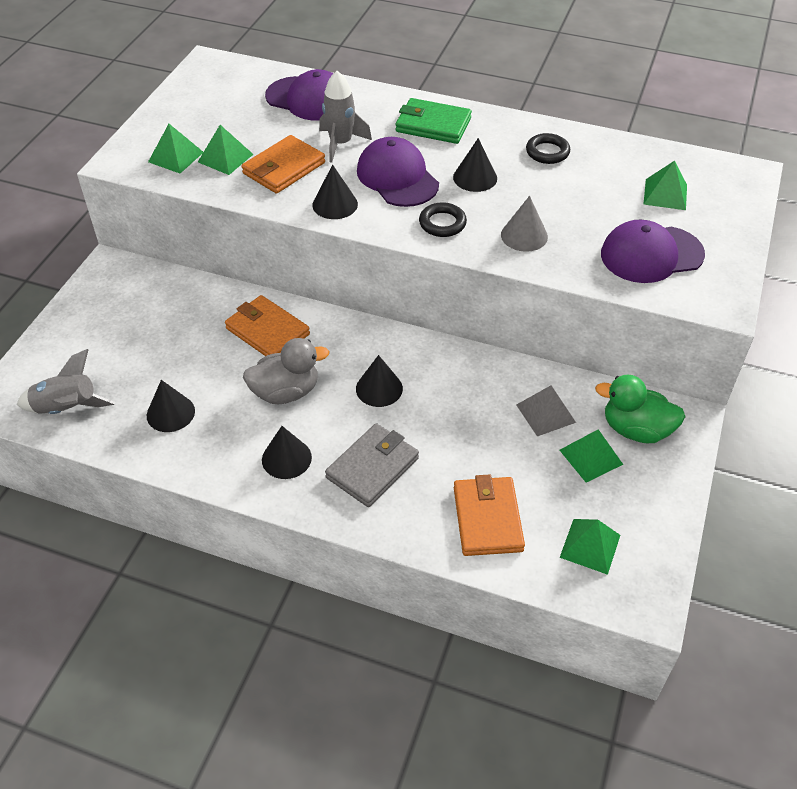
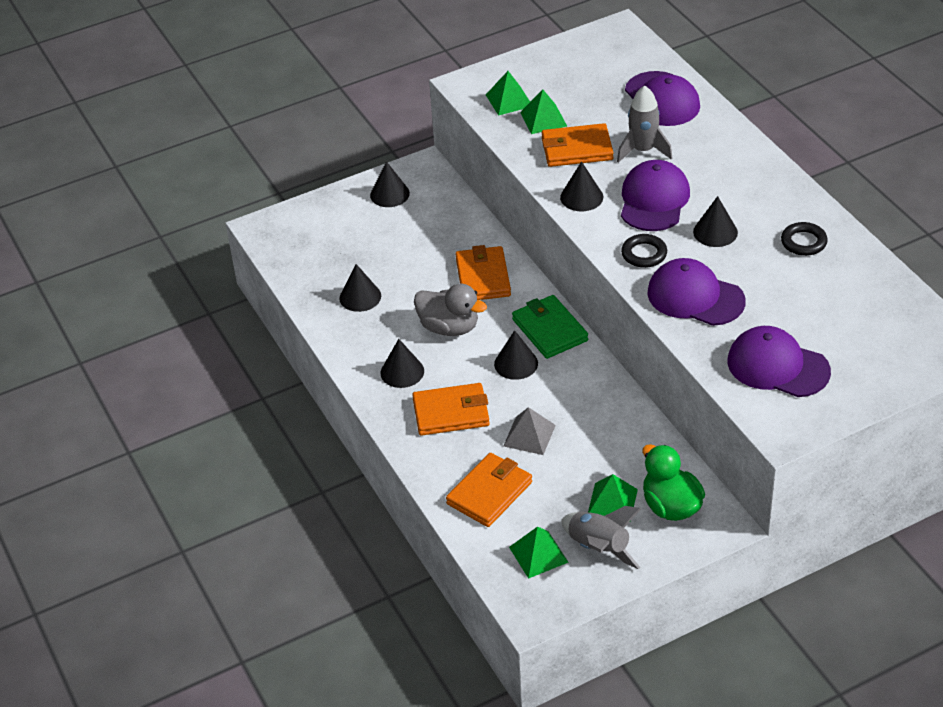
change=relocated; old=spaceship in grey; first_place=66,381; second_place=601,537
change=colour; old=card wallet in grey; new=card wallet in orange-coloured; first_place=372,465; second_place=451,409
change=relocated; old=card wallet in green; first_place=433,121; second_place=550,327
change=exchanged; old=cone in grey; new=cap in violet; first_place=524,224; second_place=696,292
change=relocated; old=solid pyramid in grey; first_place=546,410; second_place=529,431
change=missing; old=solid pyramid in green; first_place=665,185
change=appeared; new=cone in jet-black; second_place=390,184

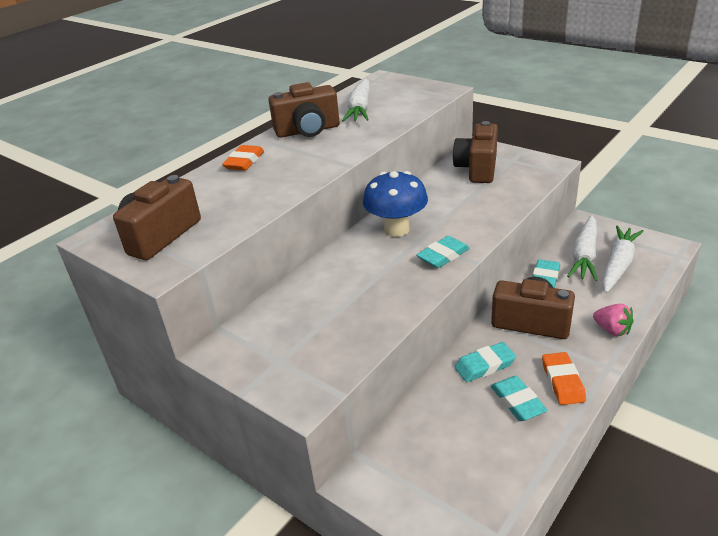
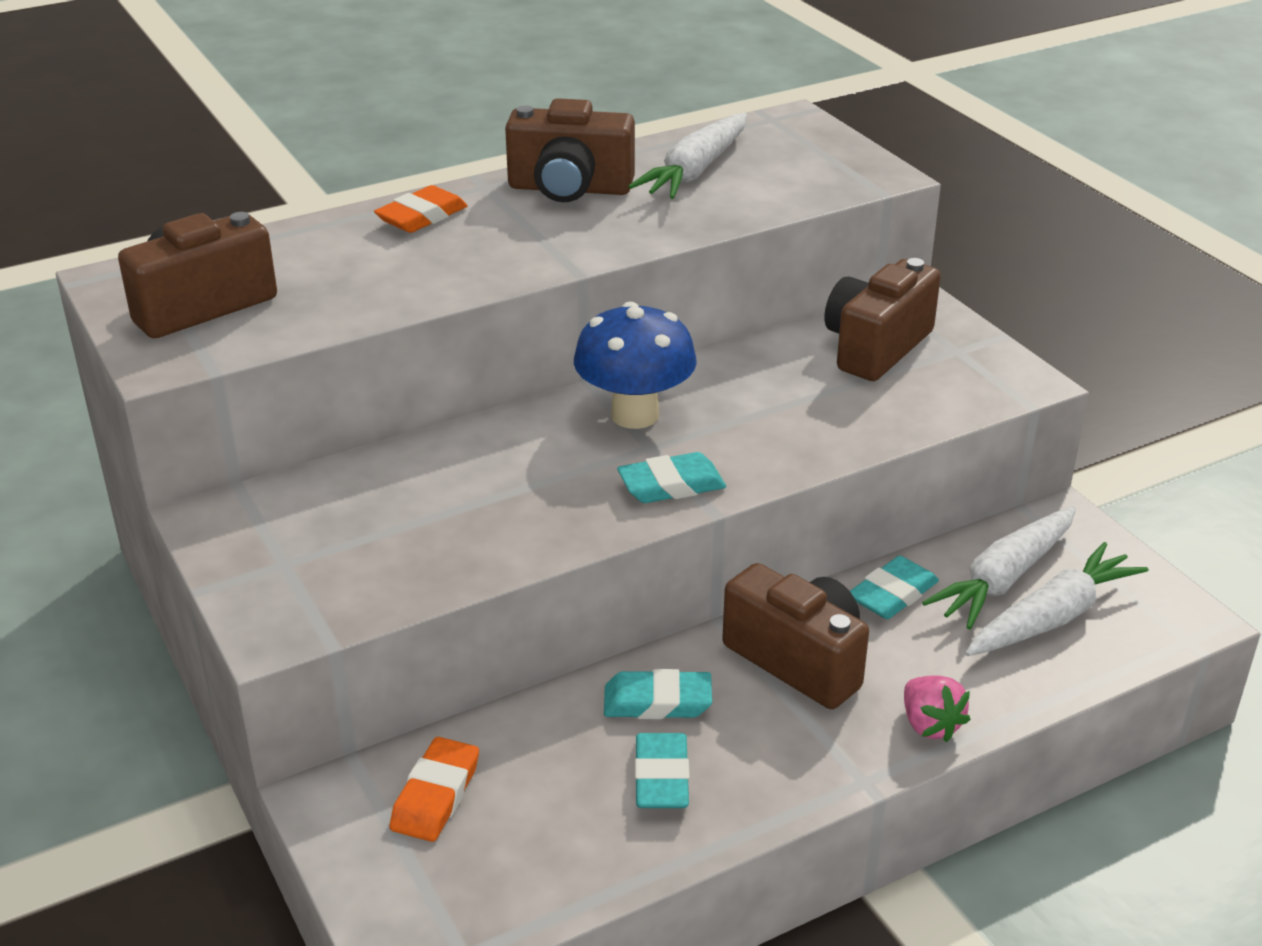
change=relocated; old=pencil eraser in orange-coloured; first_place=564,378; second_place=434,789

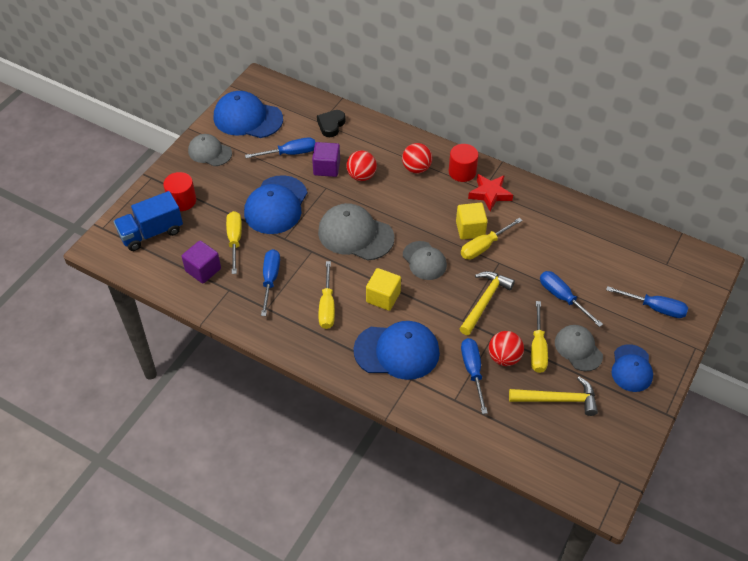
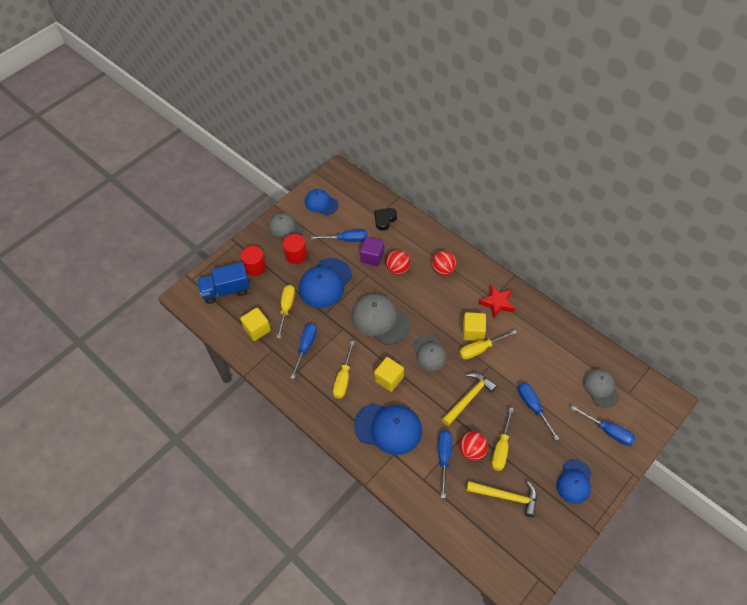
change=colour; old=cube in violet; new=cube in golden; first_place=201,262; second_place=255,324
change=size; old=cap in cobalt; first_place=248,114; second_place=322,202; factor=0.63
change=relocated; old=solid cylinder in crimson; first_place=464,163; second_place=295,249
change=relocated; old=cap in grey; first_place=579,348; second_place=601,388

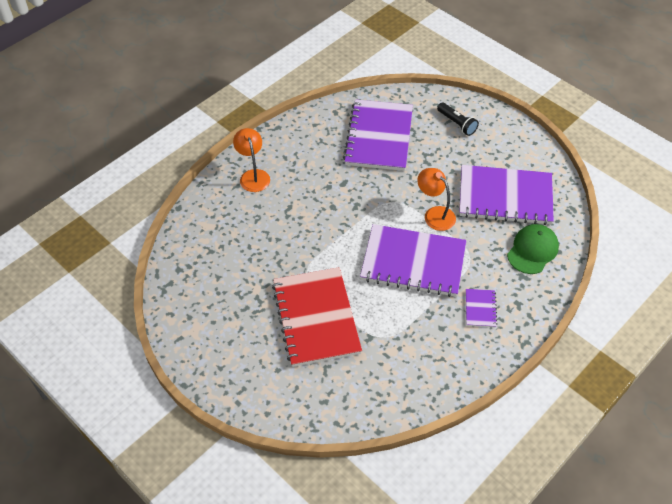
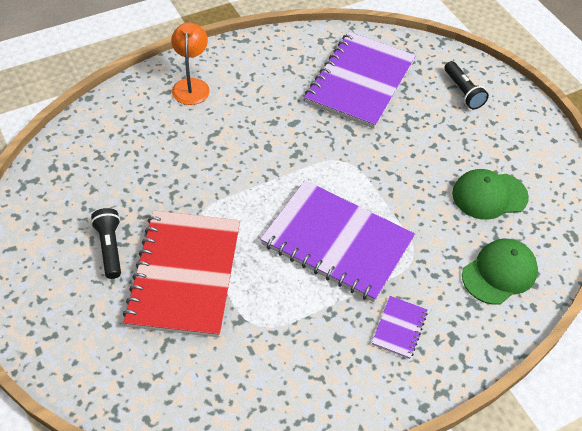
change=missing; old=desk lamp in orange-coloured; first_place=436,199
change=exchanged; old=notebook in violet; new=cap in green; first_place=506,195; second_place=490,194
change=appeared; new=torch in jet-black; second_place=106,243

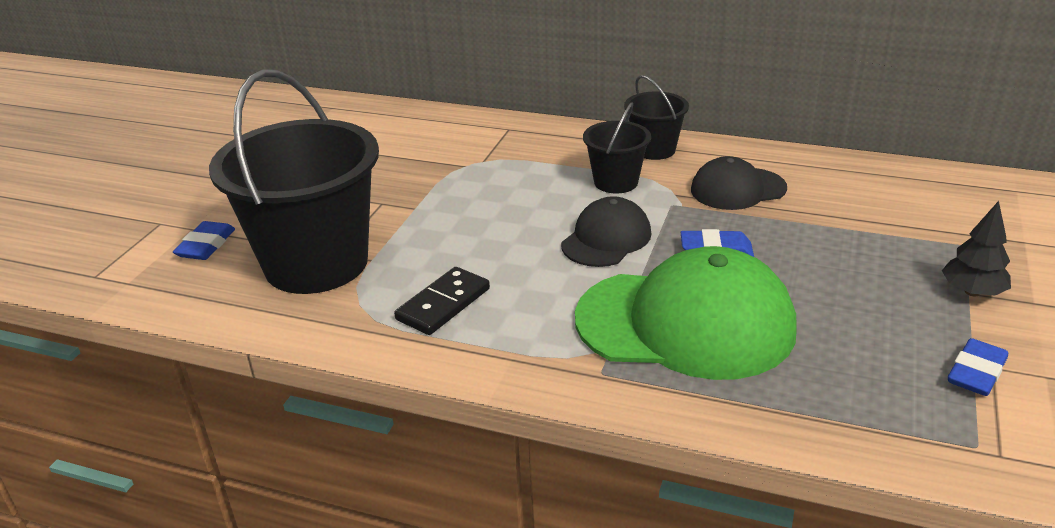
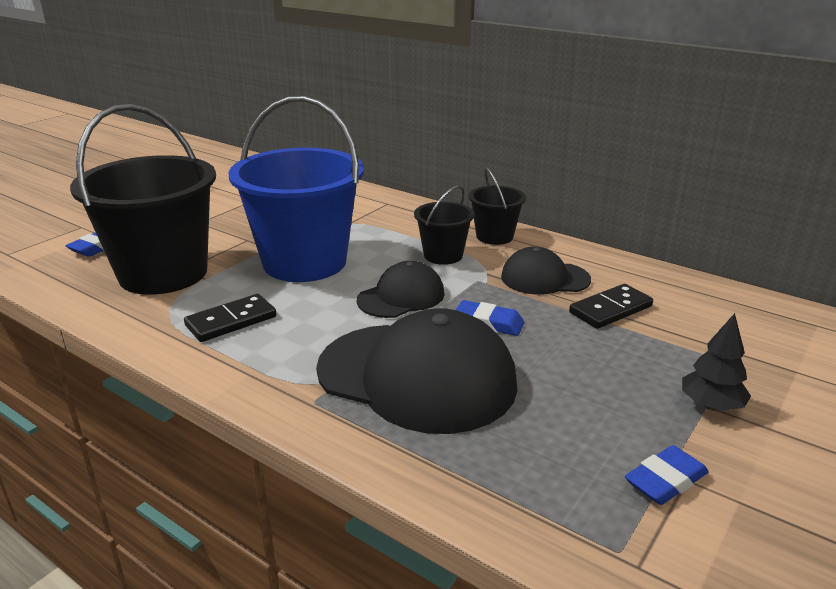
change=colour; old=cap in green; new=cap in jet-black; first_place=686,313; second_place=416,371
change=appeared; new=pail in cobalt; second_place=296,189
change=appeared; new=domino in jet-black; second_place=611,306

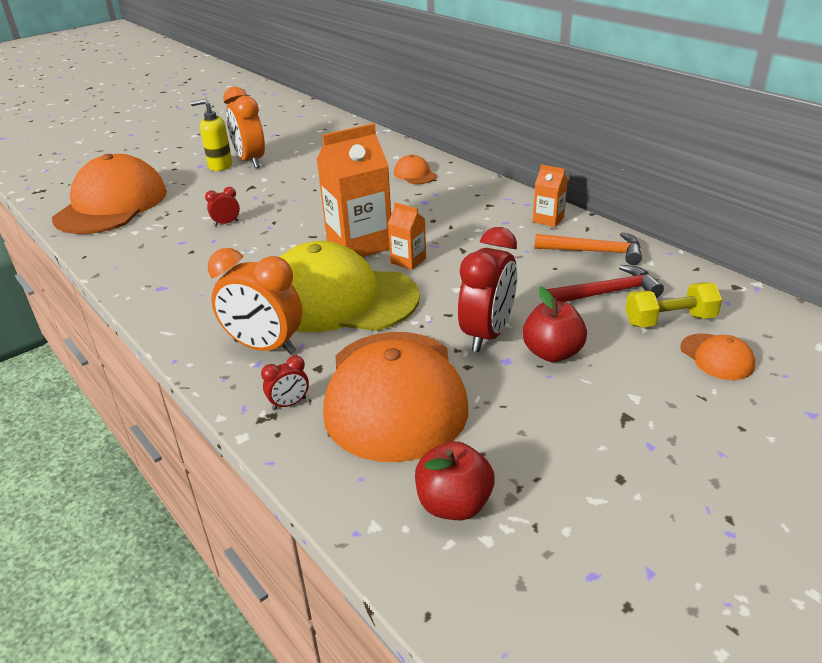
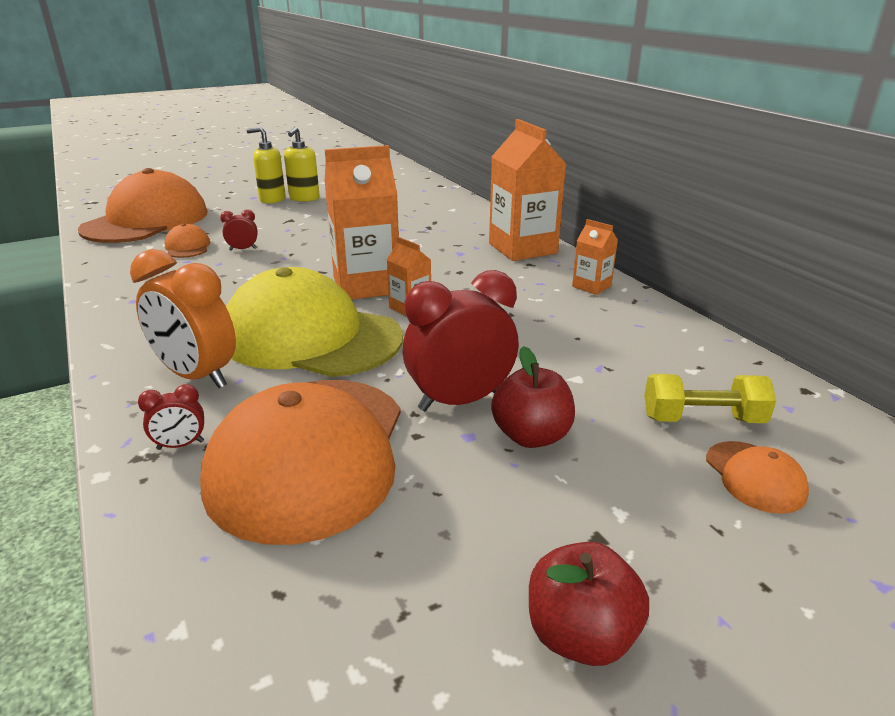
change=exchanged; old=clock in orange-coloured; new=pump bottle in golden; first_place=244,127; second_place=302,164
change=relocated; old=cap in orange-coloured; first_place=415,169; second_place=187,240
change=relocated; old=apple fruit in crimson; first_place=455,480; second_place=589,604
change=spun; old=clock in crimson; first_place=487,289; second_place=461,340; degrees=-150
change=missing; old=hammer in orange-coloured; first_place=588,248
change=missing; old=hammer in crimson; first_place=605,283
change=appeared; new=juice carton in orange-coloured; second_place=527,190

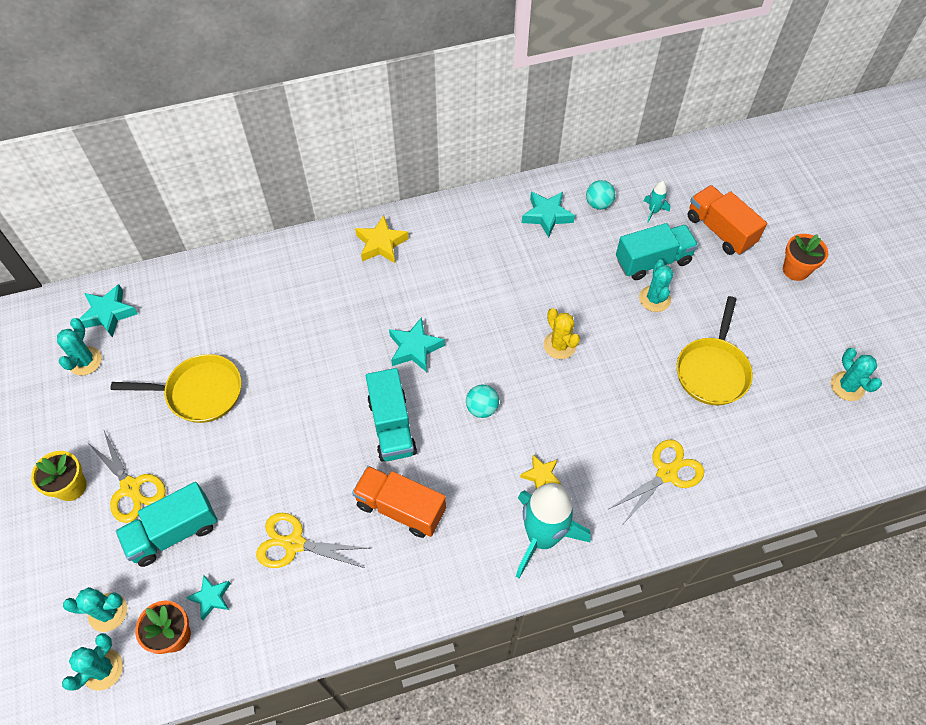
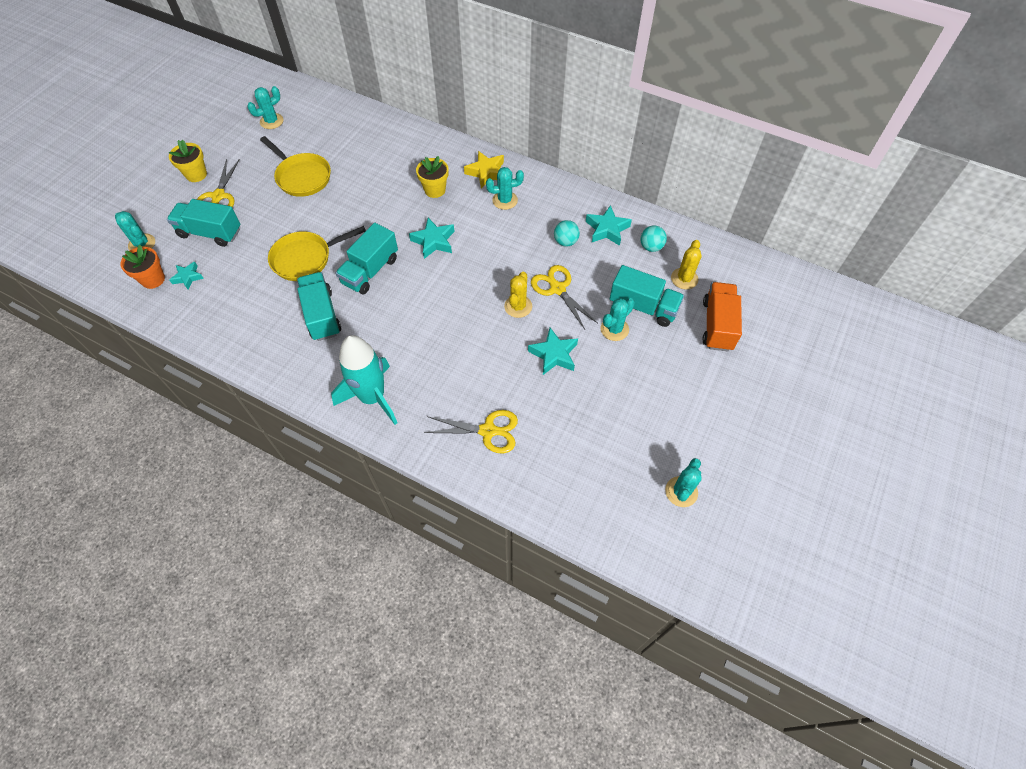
change=relocated; old=prickly plant in turquoise; first_place=92,662; second_place=505,188
change=relocated; old=star in turquoise; first_place=109,311; second_place=553,351
change=relocated; old=scissors in golden; first_place=312,540; second_place=564,297
change=colour; old=truck in orange-coloured; new=truck in turquoise; first_place=399,502; second_place=319,306
change=relocated; old=sphere in turquoise; first_place=482,401; second_place=567,233
change=missing; old=star in golden; first_place=540,472
change=exchanged; old=spaceship in turquoise; new=prickly plant in golden; first_place=657,202; second_place=686,264
change=relocated; old=pan in golden; first_place=715,350; second_place=317,253
change=missing; old=potted plant in orange-coloured; first_place=805,257
change=appeared; new=potted plant in golden; second_place=432,177

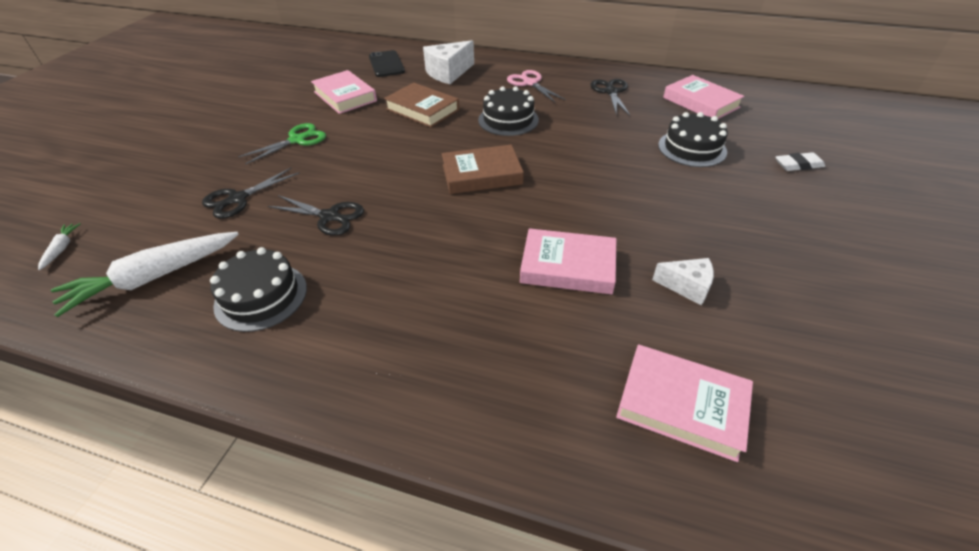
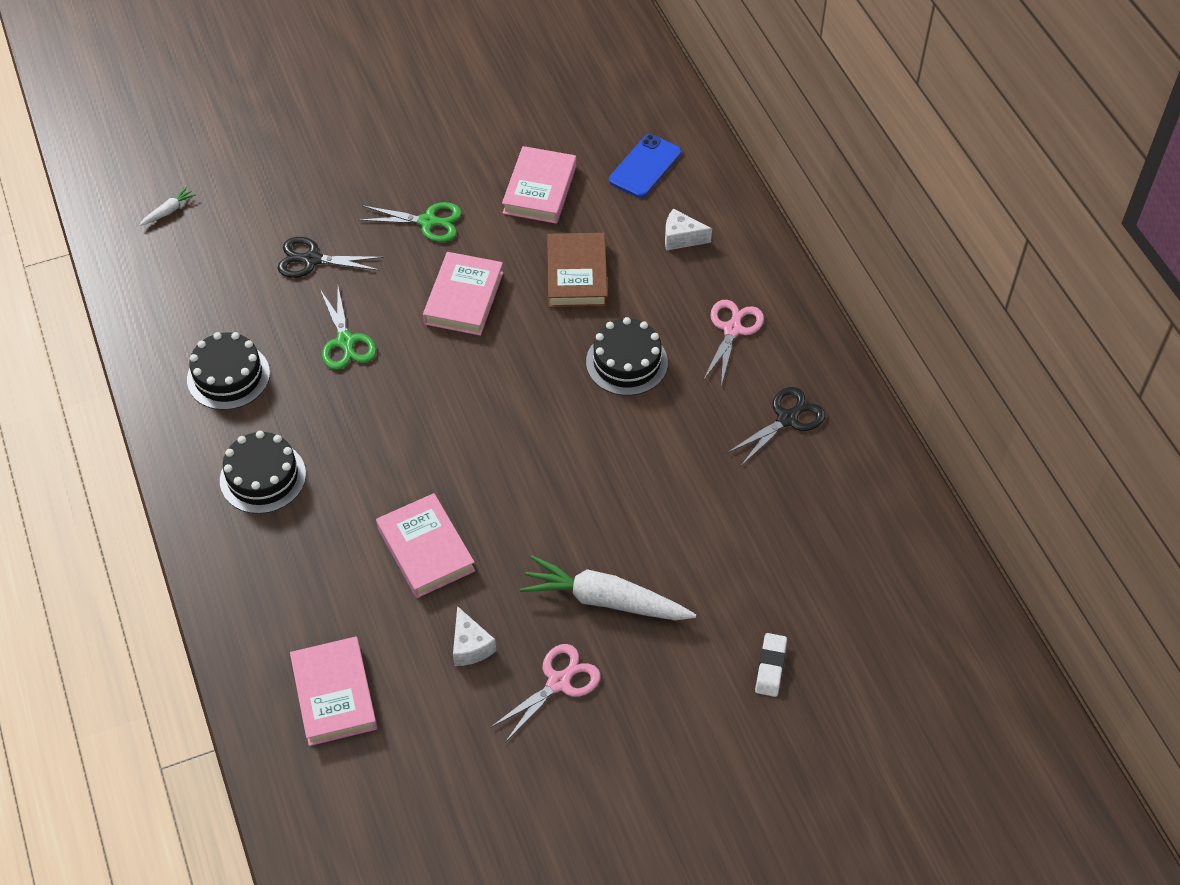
change=relocated; old=carrot in snow-white; first_place=145,274; second_place=608,588
change=colour; old=scissors in jet-black; new=scissors in green; first_place=316,215; second_place=348,328
change=colour; old=phone in jet-black; new=phone in cobalt; first_place=387,63; second_place=645,166
change=size; old=piece of cheese in snow-white; first_place=448,62; second_place=688,230; factor=0.61
change=missing; old=book in russet; first_place=483,169
change=relocated; old=layer cake in jet-black; first_place=693,139; second_place=263,472
change=relocated; old=book in rosy; first_place=703,97; second_place=463,294
change=spun; old=pencil eraser in snow-white; first_place=800,161; second_place=771,665; degrees=60
change=appeared; new=scissors in rosy; second_place=545,693

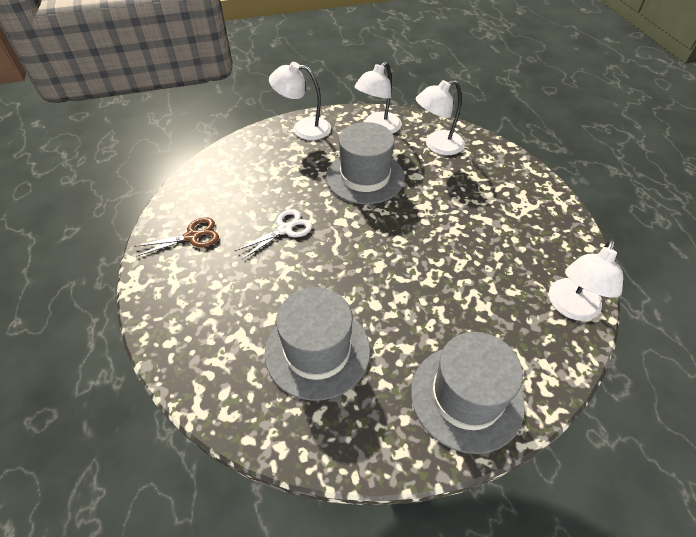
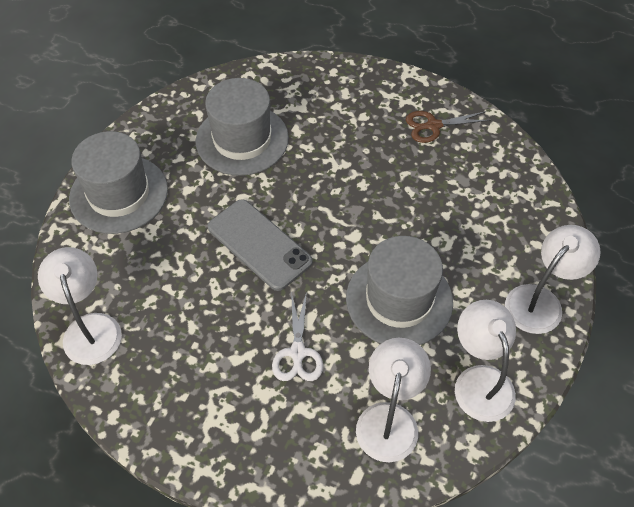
change=spun; old=scissors in russet; first_place=176,237; second_place=448,127; degrees=60
change=relocated; old=scissors in snow-white; first_place=273,234; second_place=297,336
change=appeared; new=phone in grey; second_place=260,245

